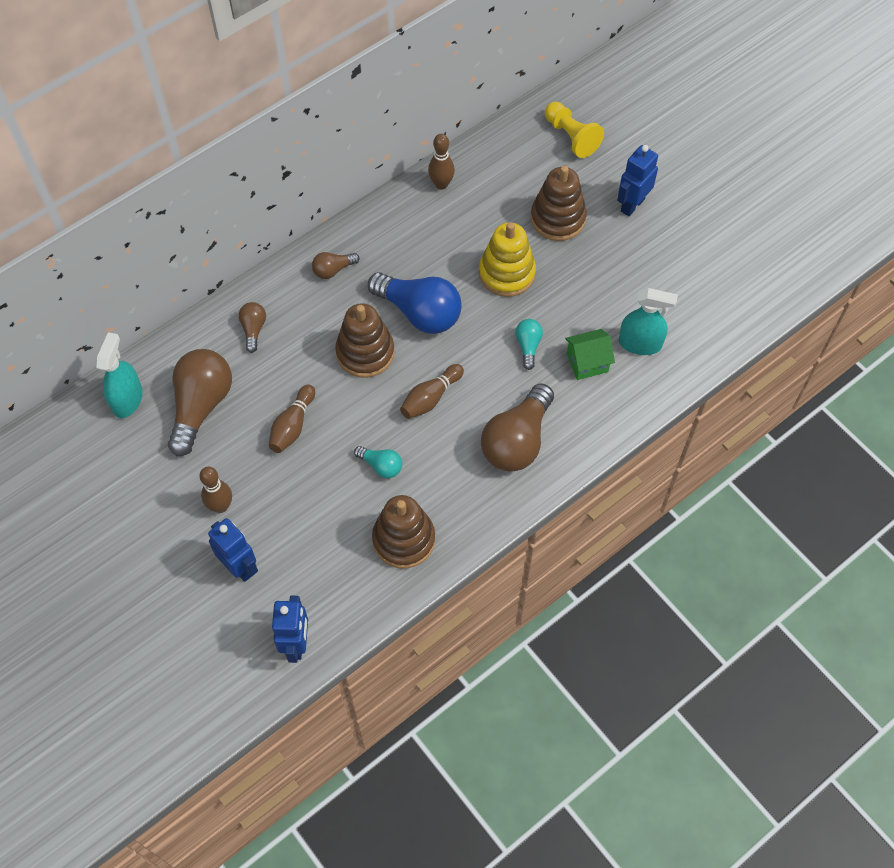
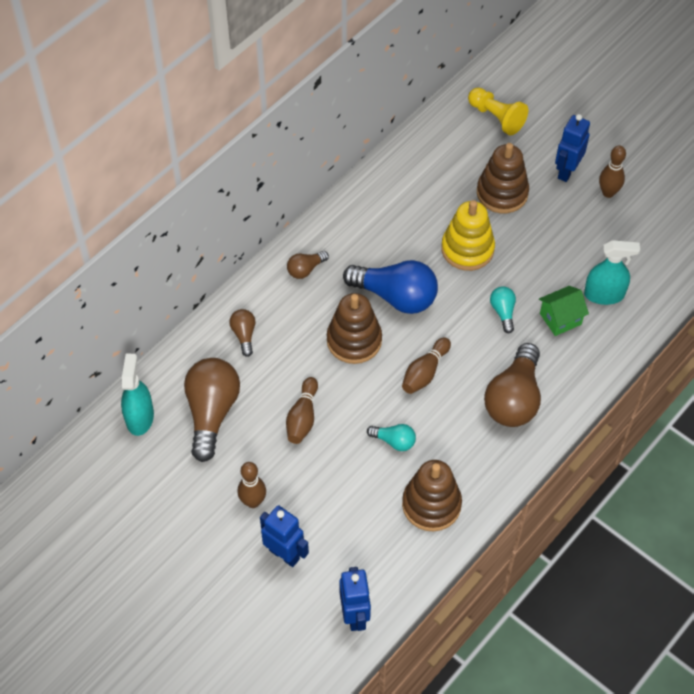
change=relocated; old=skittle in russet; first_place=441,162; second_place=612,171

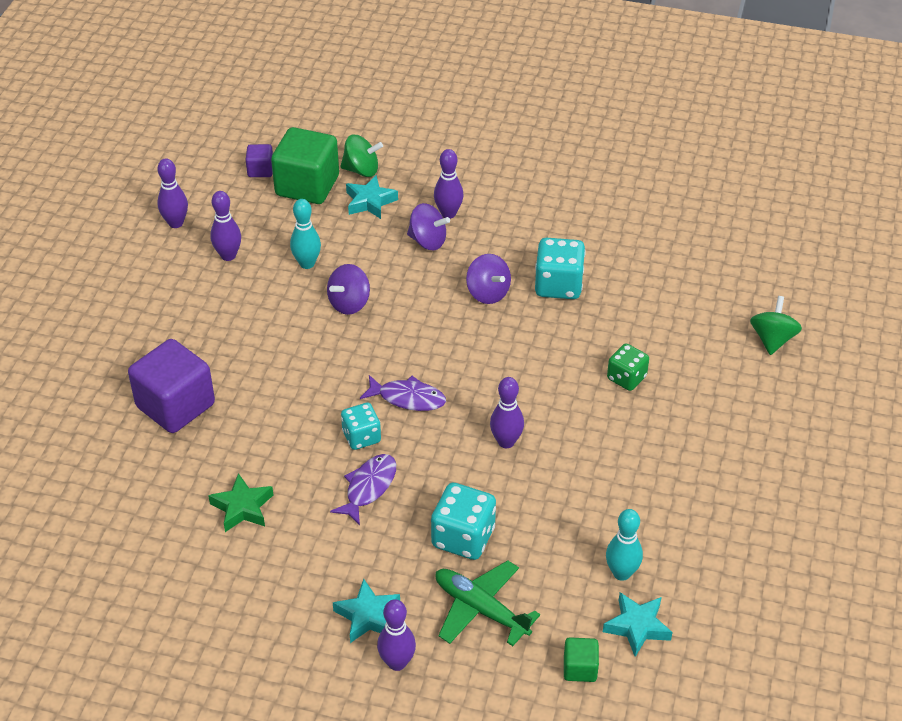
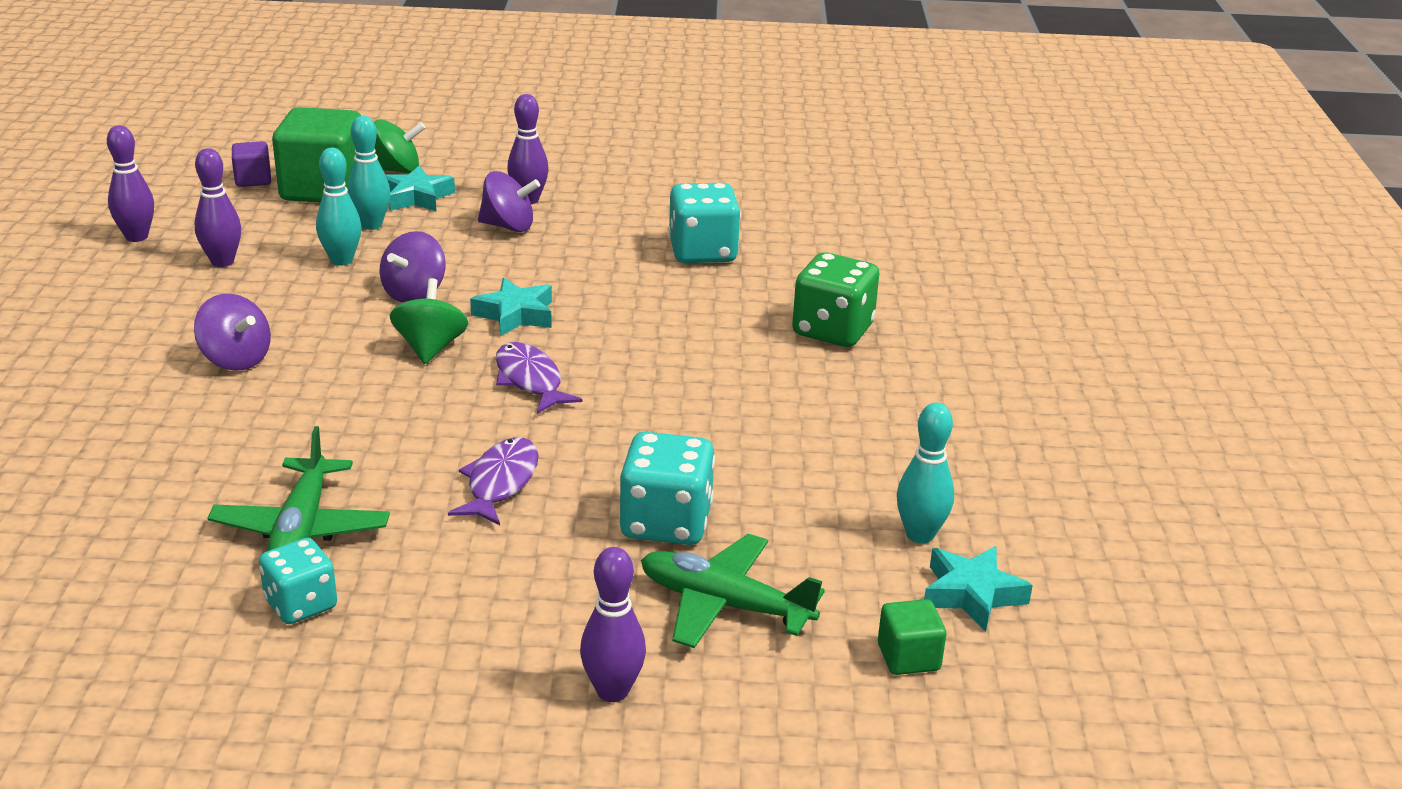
change=missing; old=cube in violet; first_place=171,386
change=exchanged; old=star in green; new=plane in green; first_place=240,502; second_place=298,488
change=relocated; old=star in turquoise; first_place=366,611; second_place=511,307
change=relocated; old=game die in turquoise; first_place=361,426; second_place=298,581
change=spun; old=fish figure in violet; first_place=403,393; second_place=539,378; degrees=-120
change=relocated; old=whirligig in violet; first_place=488,279; second_place=232,332
change=missing; old=skittle in violet; first_place=507,412
change=size; old=game die in green; first_place=628,367; second_place=835,299; factor=1.53
change=relocated; old=whirligig in green; first_place=776,325; second_place=429,321
change=appeared; new=skittle in turquoise; second_place=368,173

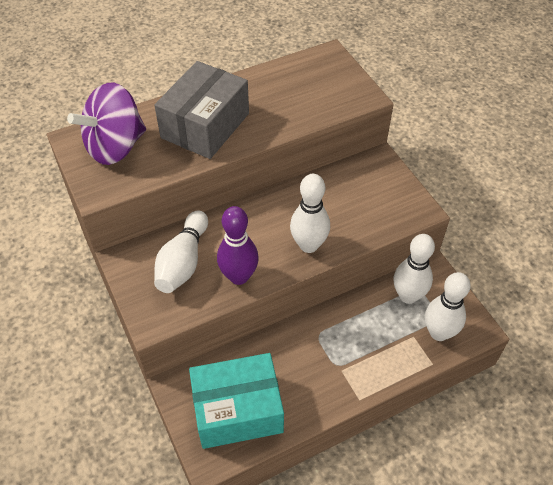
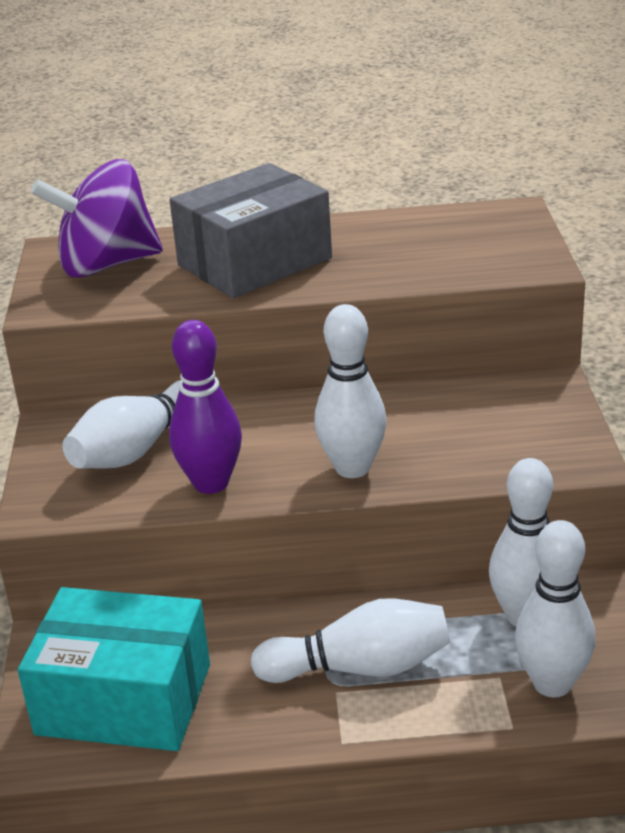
change=appeared; new=skittle in snow-white; second_place=350,640

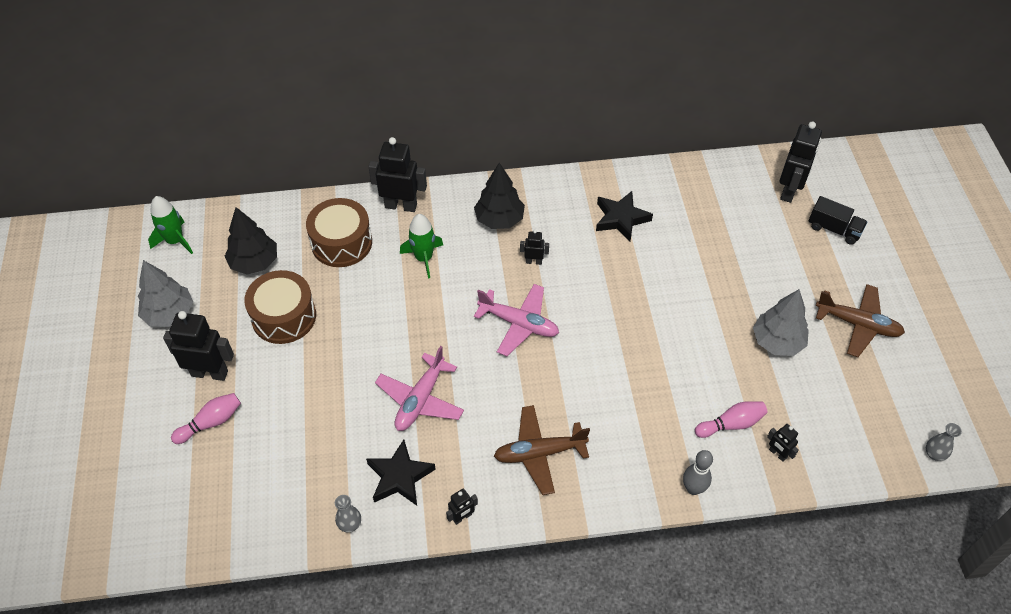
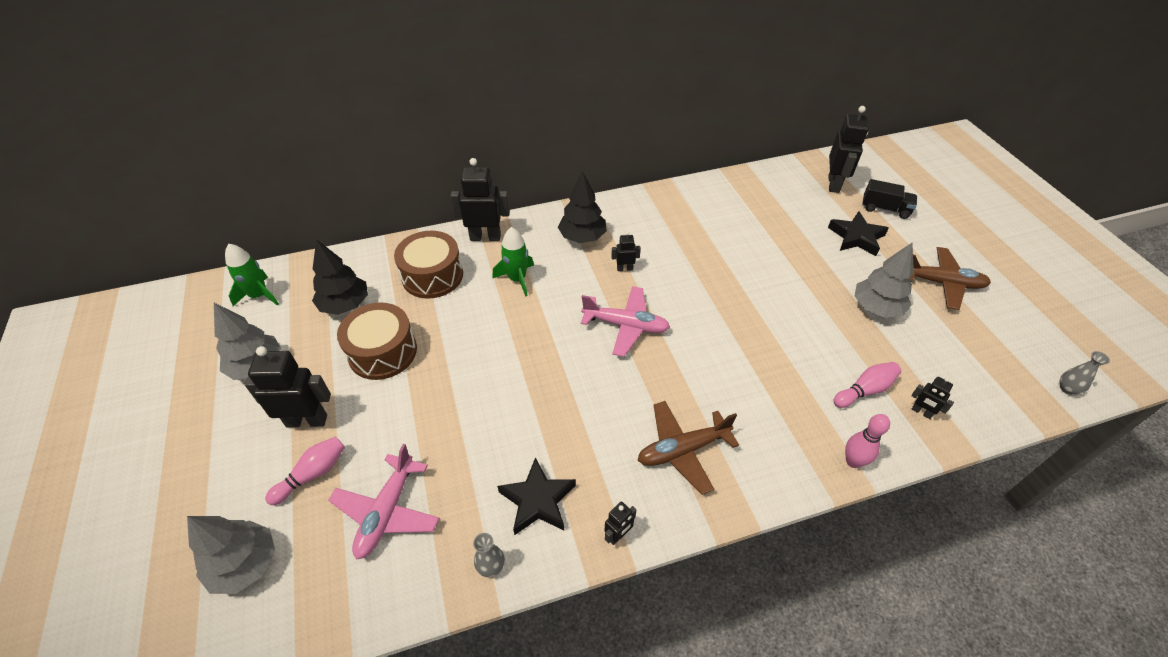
change=relocated; old=plane in rosy; first_place=419,388; second_place=383,502
change=relocated; old=star in jet-black; first_place=624,216; second_place=858,233
change=colour; old=skittle in grey; new=skittle in rosy; first_place=698,472; second_place=867,441
change=appeared; new=toy tree in grey; second_place=231,555

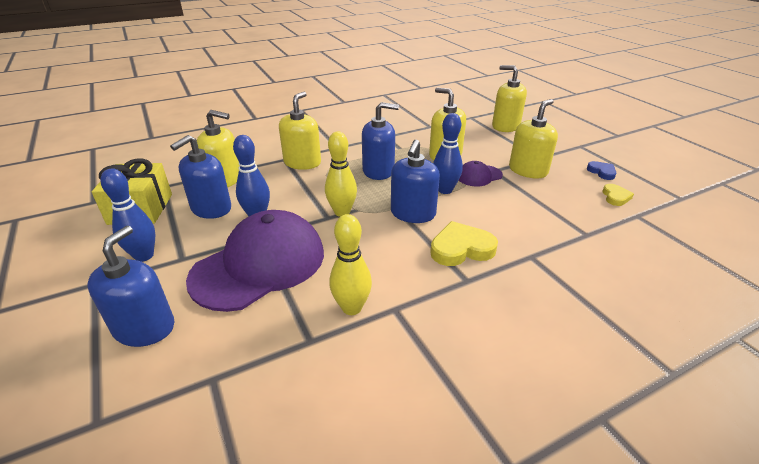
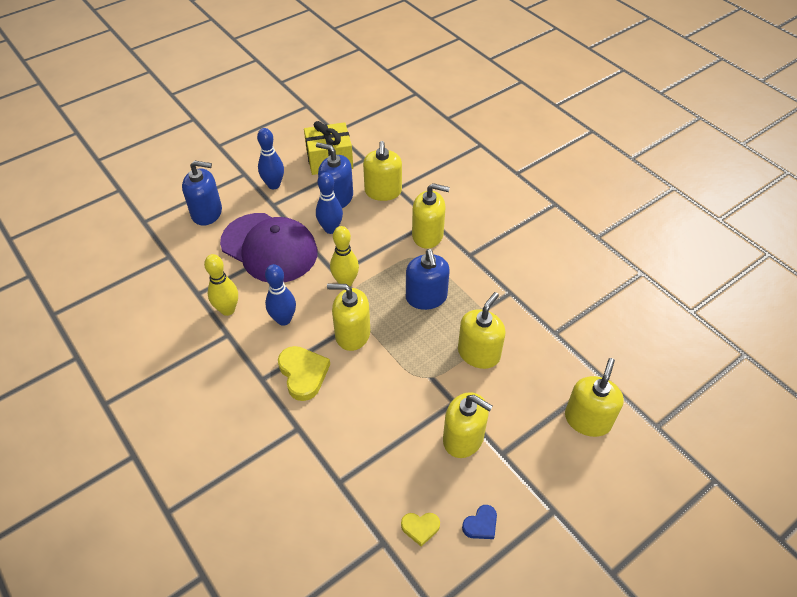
change=colour; old=pump bottle in cobalt; new=pump bottle in golden; first_place=415,181; second_place=348,317
change=relocated; old=skittle in cobalt; first_place=448,153; second_place=280,295
change=missing; old=cap in violet; first_place=481,174

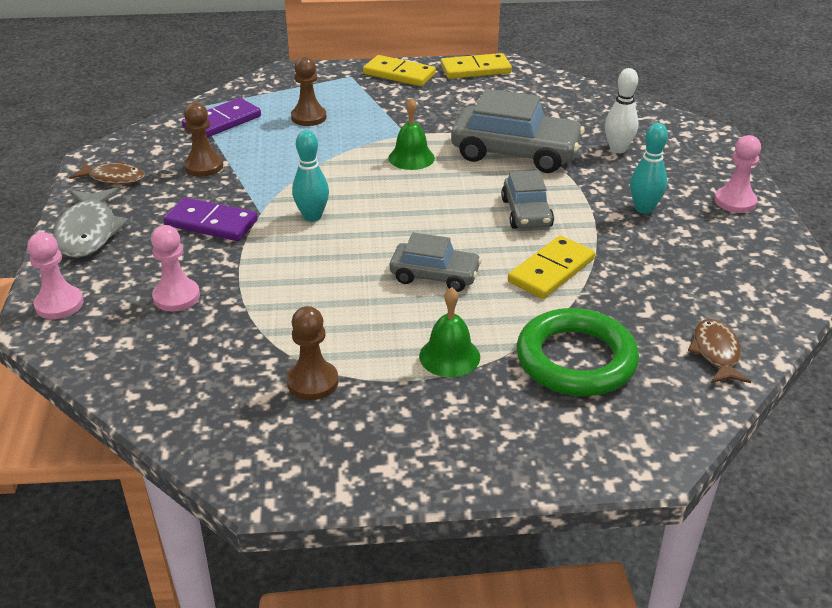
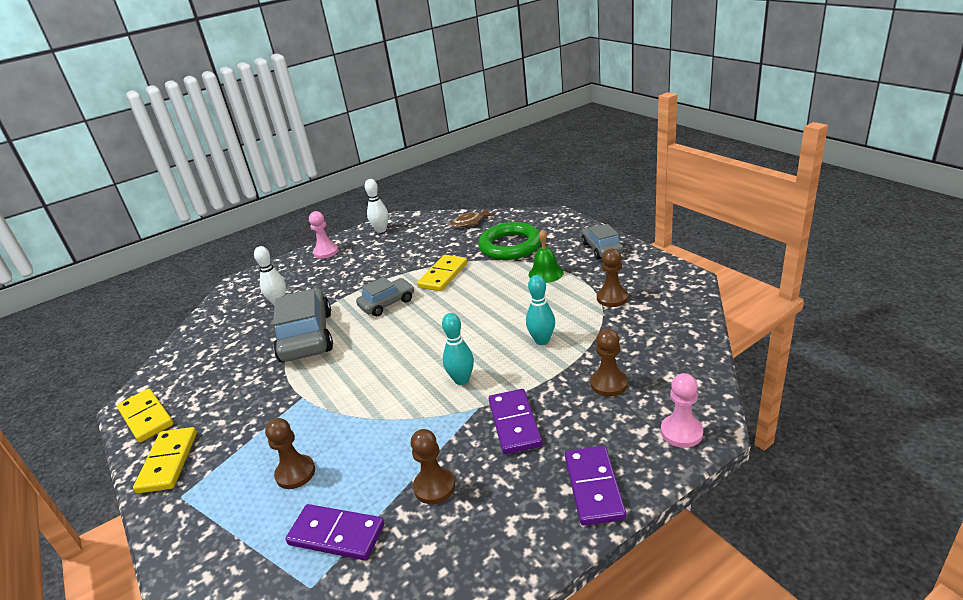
change=exchanged; old=fish figure in grey; new=domino in violet; first_place=91,222; second_place=595,486
change=missing; old=fish figure in russet; first_place=107,173
change=colour; old=game pawn in rosy; new=game pawn in russet; first_place=175,268; second_place=609,363
change=missing; old=school bell in green; first_place=411,133
change=relocated; old=toy car in grey; first_place=436,262; second_place=602,242
change=spun; old=domino in golden; first_place=551,267; second_place=442,273; degrees=-75
change=relocated; old=skittle in turquoise; first_place=649,168; second_place=540,310
change=appeared; new=skittle in snow-white; second_place=376,206

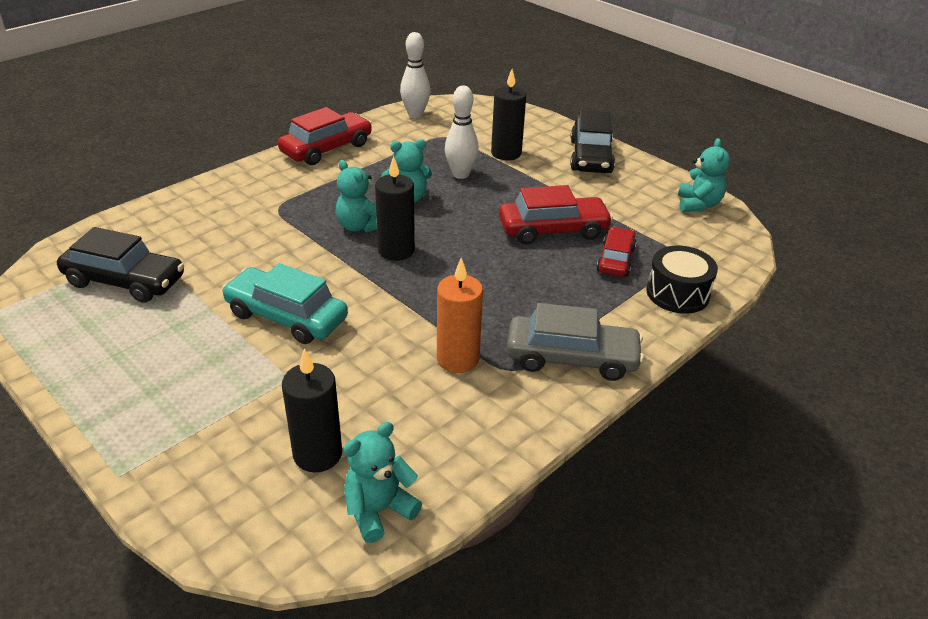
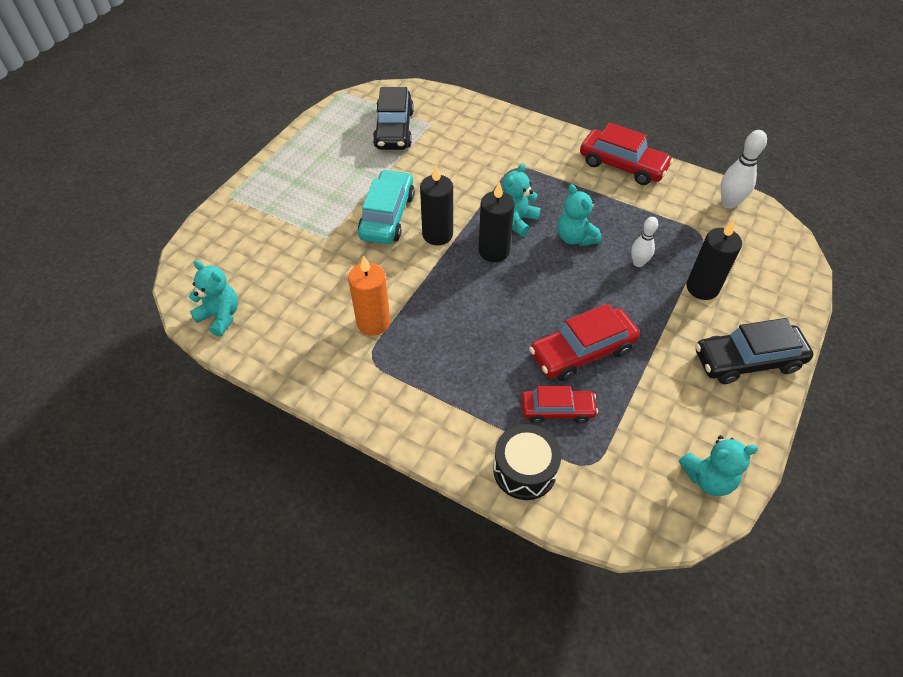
change=relocated; old=pillar candle in jet-black; first_place=312,410; second_place=436,205
change=size; old=skittle in snow-white; first_place=462,132; second_place=644,242; factor=0.66
change=spun; old=toy car in crimson; first_place=556,214; second_place=584,342; degrees=90
change=missing; old=toy car in grey; first_place=575,342

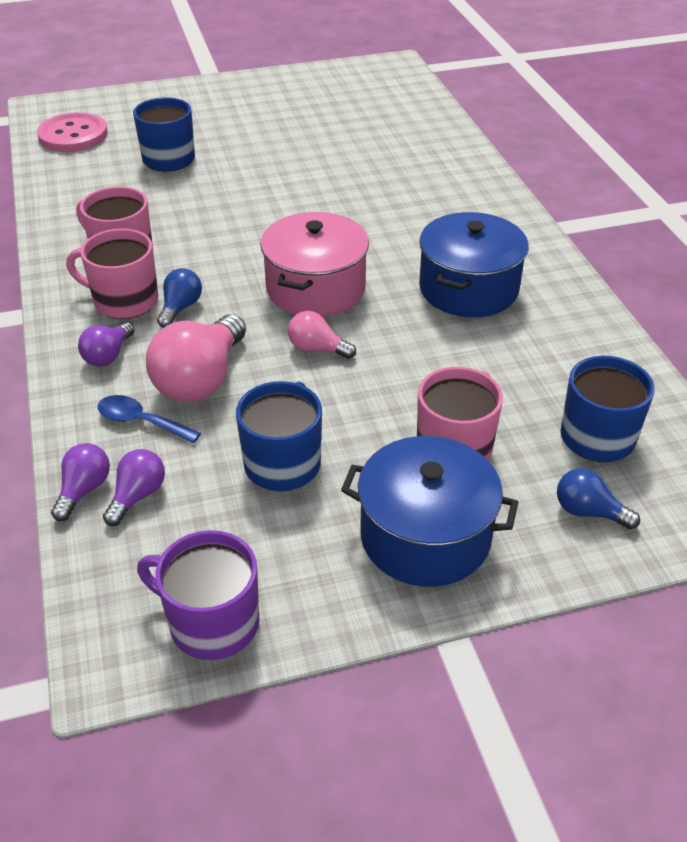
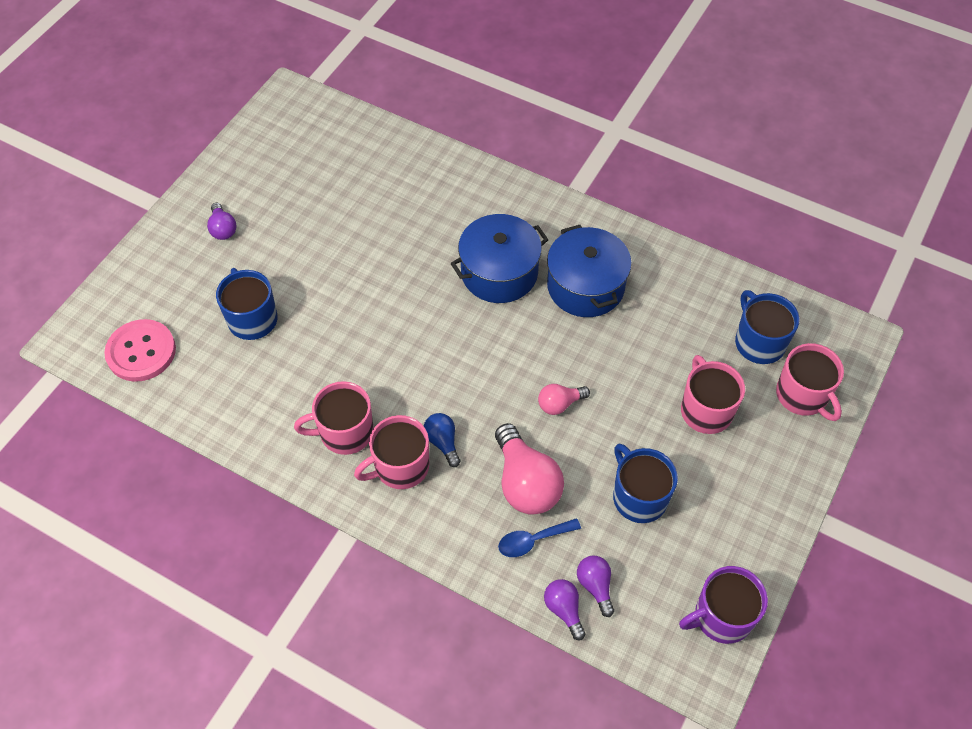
change=relocated; old=light bulb in violet; first_place=106,344; second_place=221,221
change=missing; old=stockpot in rosy; first_place=314,264
change=relocated; old=stockpot in cobalt; first_place=429,511; second_place=500,258
change=exchanged; old=light bulb in cobalt; new=tea mug in rosy; first_place=598,498; second_place=810,382

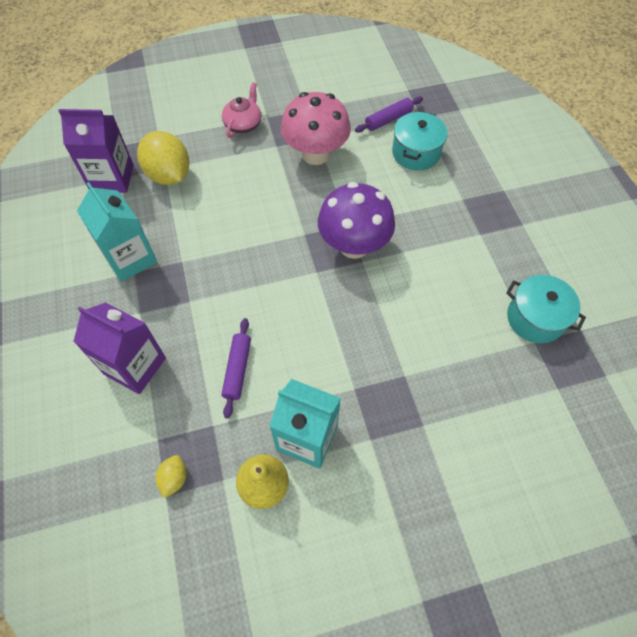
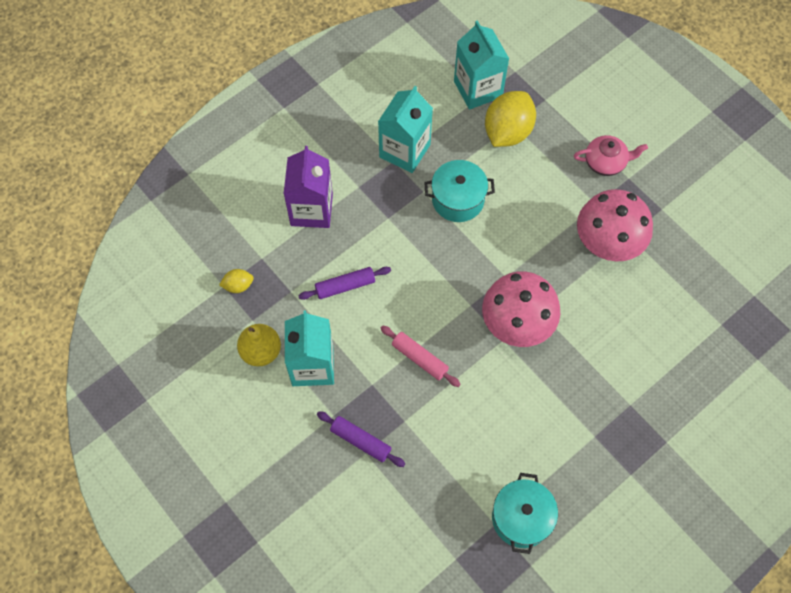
change=colour; old=juice carton in violet; new=juice carton in turquoise; first_place=96,151; second_place=481,65
change=colour; old=toadstool in violet; new=toadstool in rosy; first_place=356,220; second_place=521,309
change=relocated; old=dough roller in violet; first_place=389,114; second_place=361,439
change=relocated; old=stockpot in turquoise; first_place=420,141; second_place=459,191
change=appeared; new=dough roller in rosy; second_place=420,356

